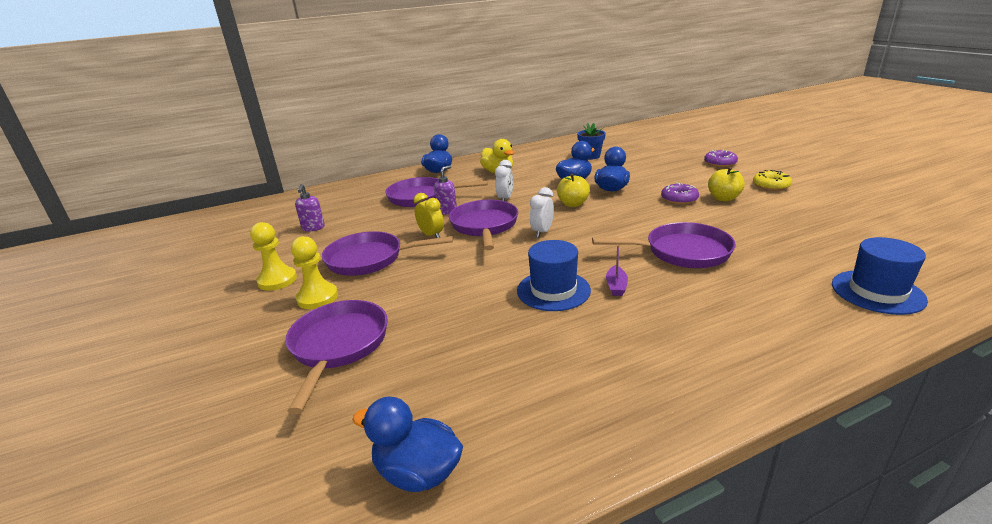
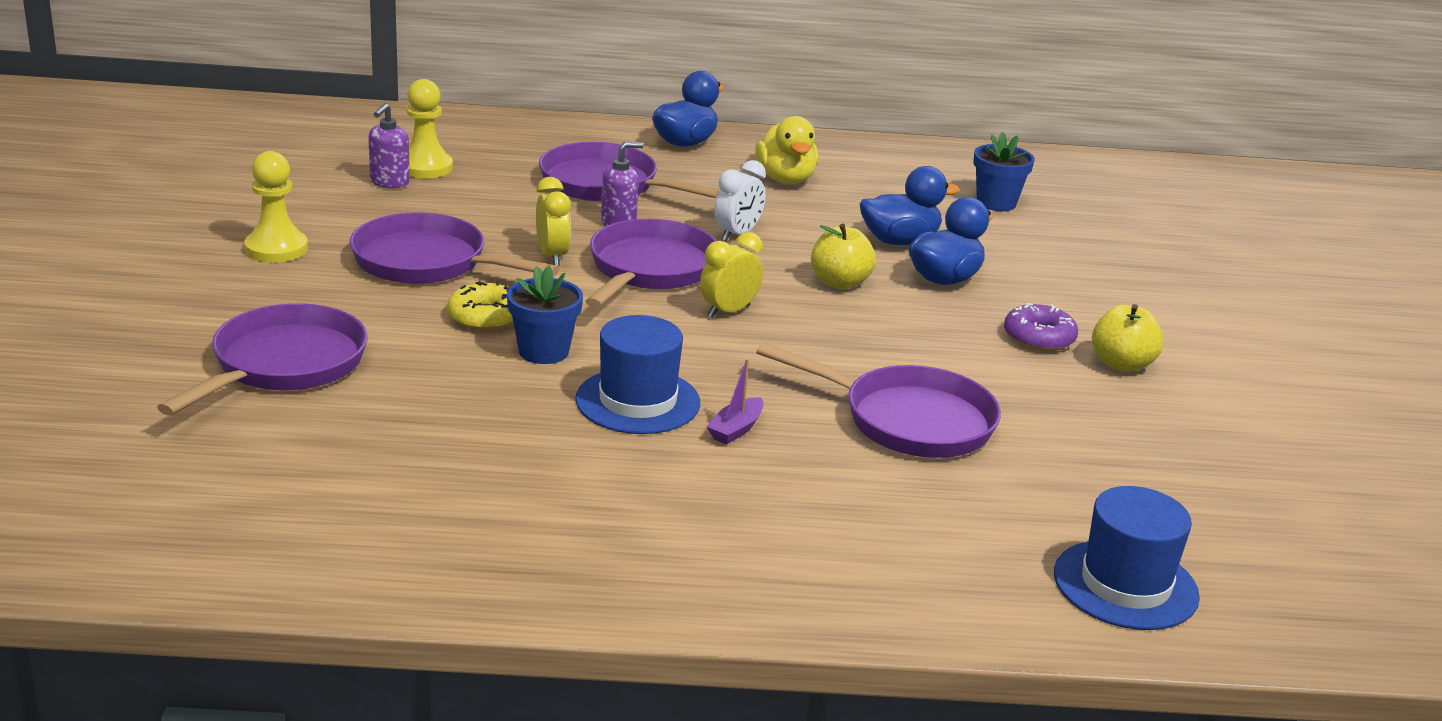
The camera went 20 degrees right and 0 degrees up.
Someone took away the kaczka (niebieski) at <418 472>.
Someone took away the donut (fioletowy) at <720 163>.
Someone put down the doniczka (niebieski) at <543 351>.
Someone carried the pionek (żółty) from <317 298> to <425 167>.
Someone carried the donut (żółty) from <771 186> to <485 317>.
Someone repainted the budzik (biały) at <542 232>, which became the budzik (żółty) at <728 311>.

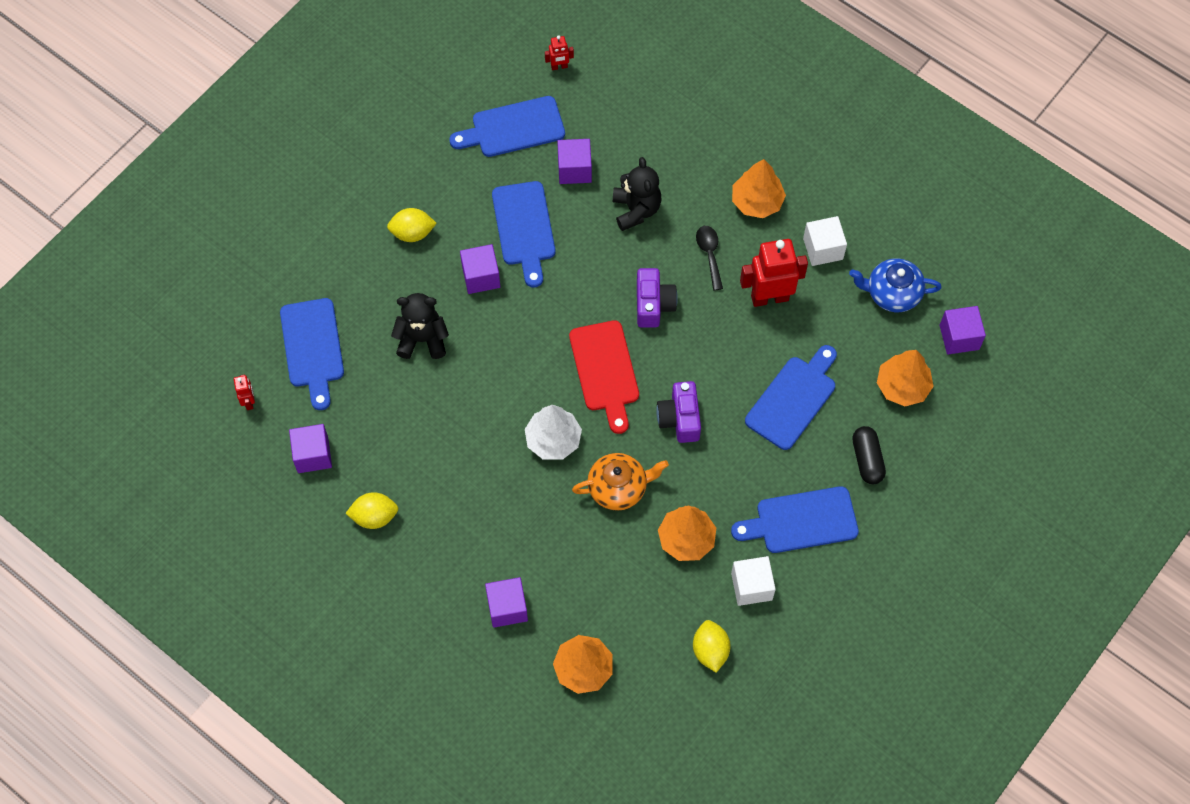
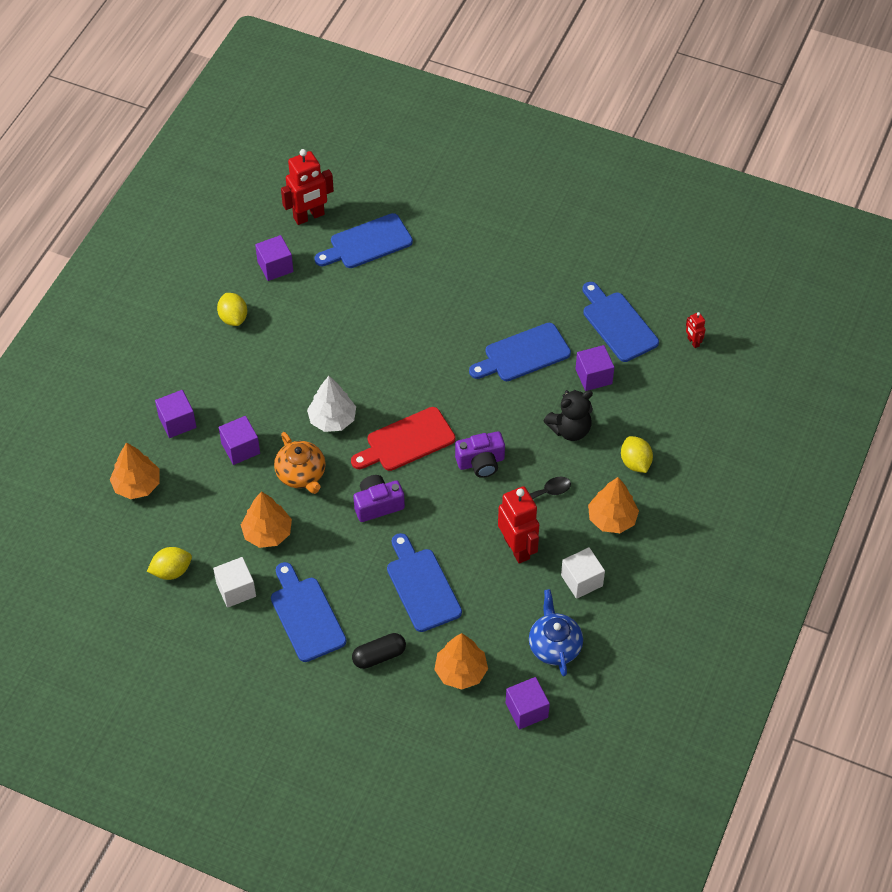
The camera went 75 degrees right and 10 degrees down.
Someone took away the miś (czarny) at <422 339>.
Someone carried the cytryna (żółty) from <412 233> to <635 463>.
Someone carried the sześcian (fioletowy) from <481 276> to <240 448>.
Someone rotated the deska do krojenia (niebieski) at <793 399> by 135 degrees counterclockwise.
Someone scaled the robot (czerwony) at <249 402> by 2.11.

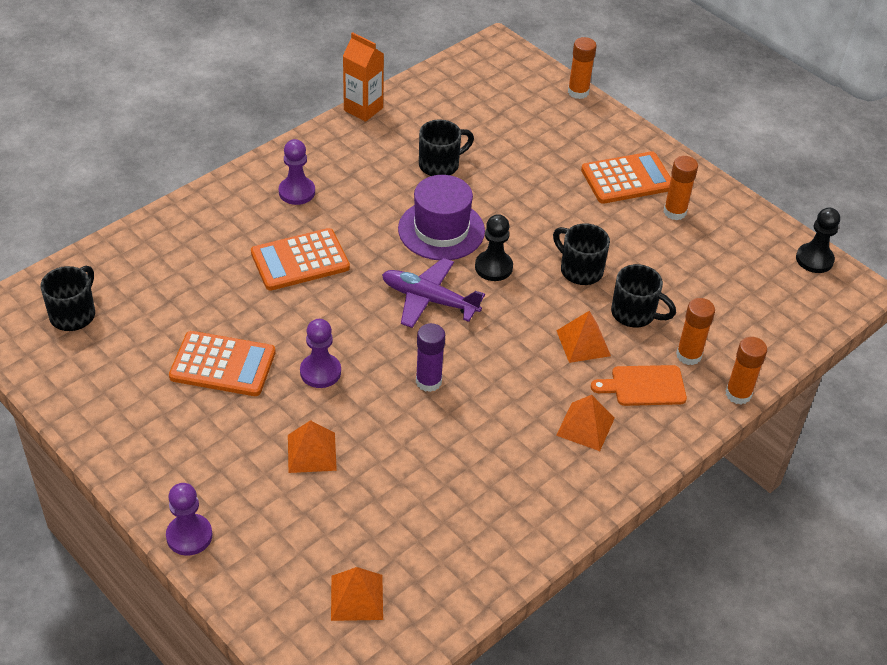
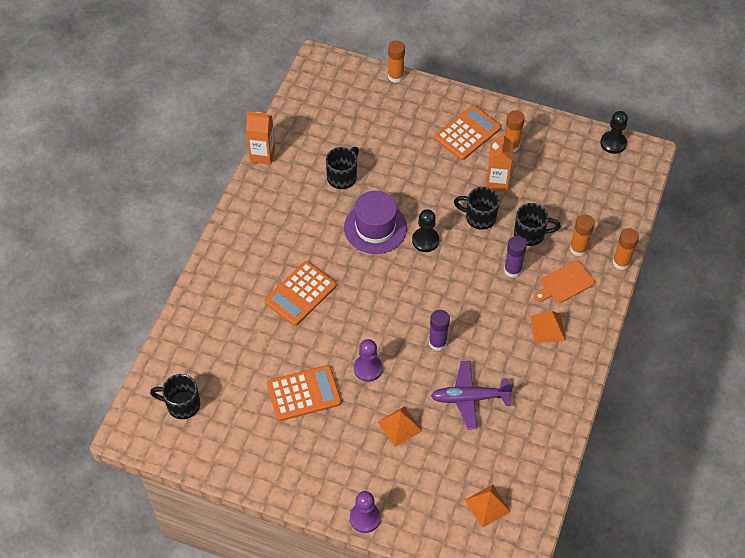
The camera went 25 degrees left and 10 degrees up.
Someone took away the pionek (fioletowy) at <297 192>.
Someone put down the karton mleka (pomarańczowy) at <497 182>.
Someone carried the samolot (fioletowy) from <429 300> to <469 398>.
Someone swapped the piramida (pomarańczowy) at <583 343> for the klej w sztyfcie (fioletowy) at <512 270>.
Someone rotated the kubek (czarny) at <74 314> by 75 degrees counterclockwise.

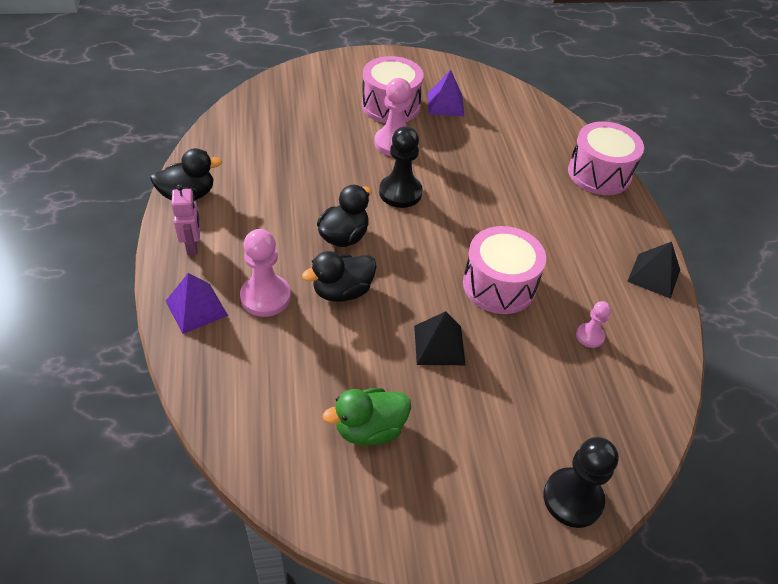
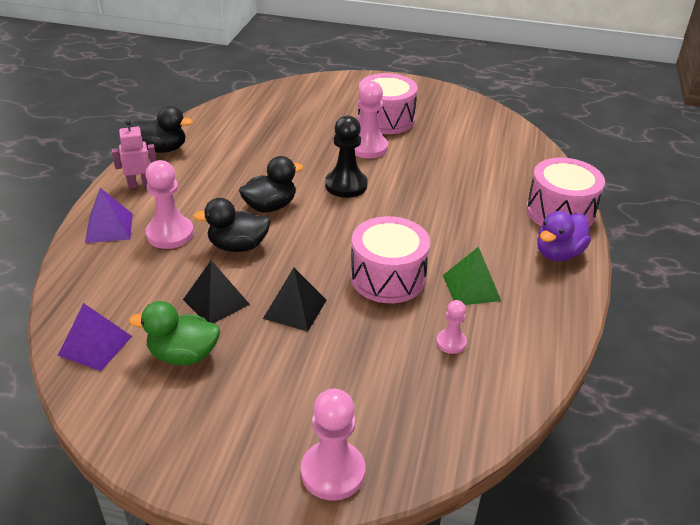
The camera went 25 degrees right and 10 degrees down.
Someone put down the piramida (zielony) at <471 287>.
Someone put down the kaczka (fioletowy) at <558 253>.
Someone carried the piramida (fioletowy) from <445 104> to <95 345>.
Someone carried the piramida (czarny) from <654 275> to <216 302>.
Someone repainted the pionek (czarny) at <573 498>, which became the pionek (różowy) at <333 472>.
Someone rotated the robot (różowy) at <193 246> by 120 degrees counterclockwise.

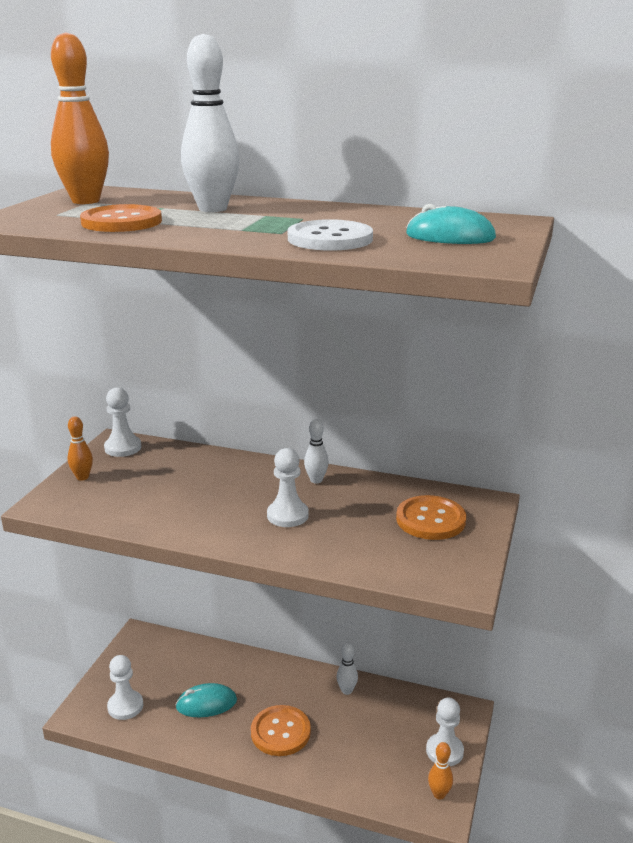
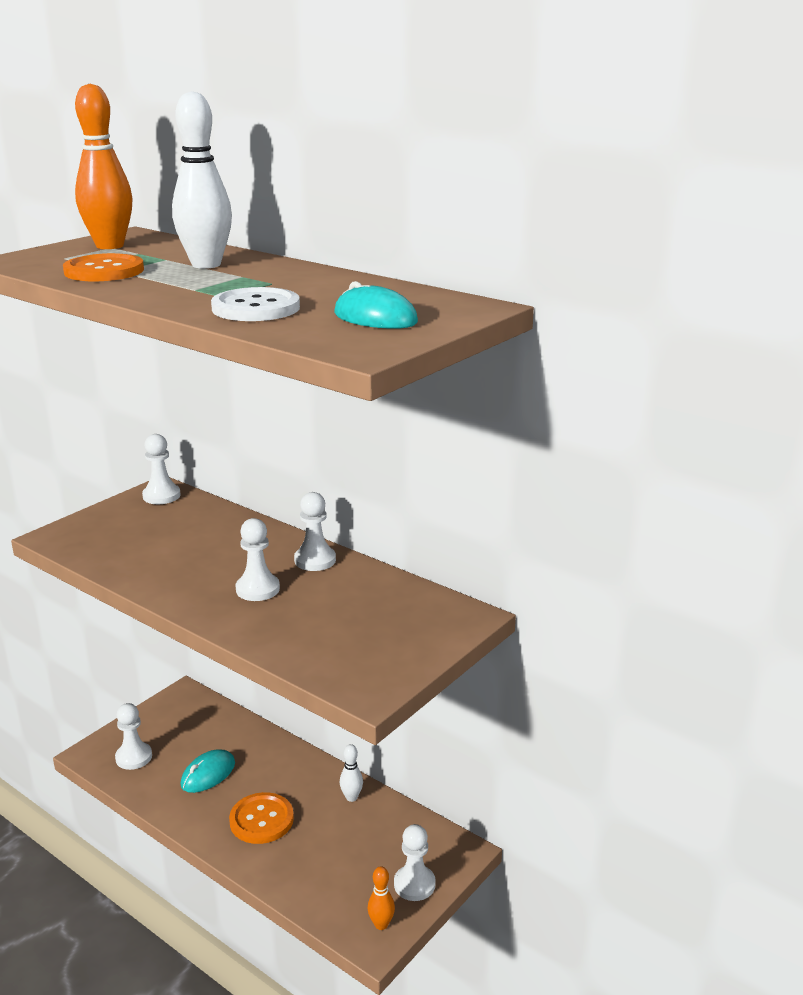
The camera went 20 degrees right and 0 degrees up.
Someone took away the kręgiel (pomarańczowy) at <82 477>.
Someone took away the guzik (pomarańczowy) at <430 520>.
Someone swapped the kręgiel (biały) at <316 480> for the pionek (biały) at <315 560>.
Someone rotated the myszka (turkusowy) at <206 703> by 60 degrees counterclockwise.

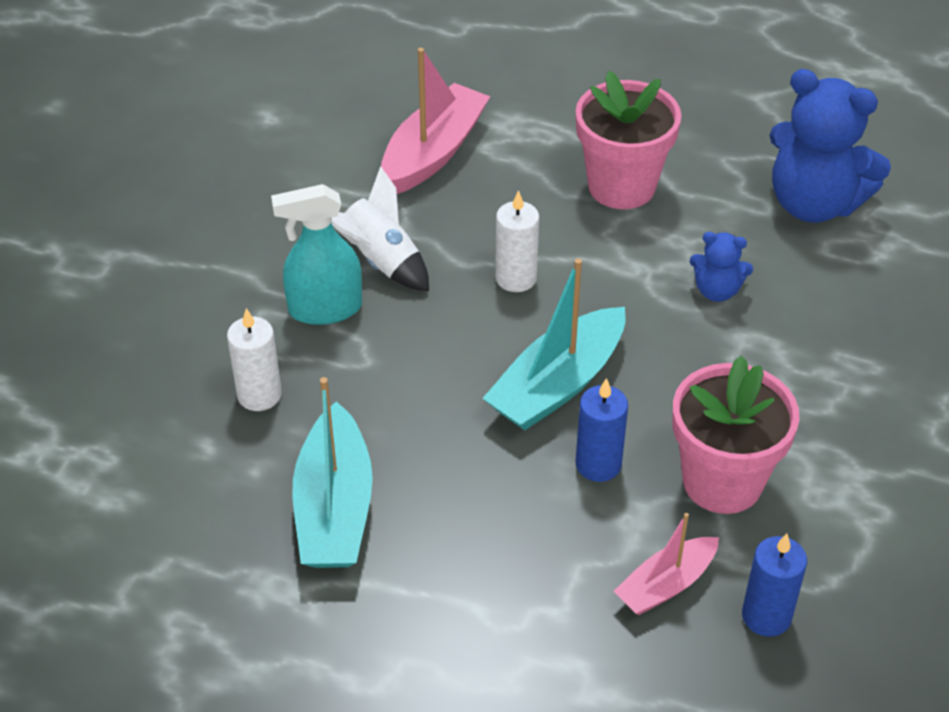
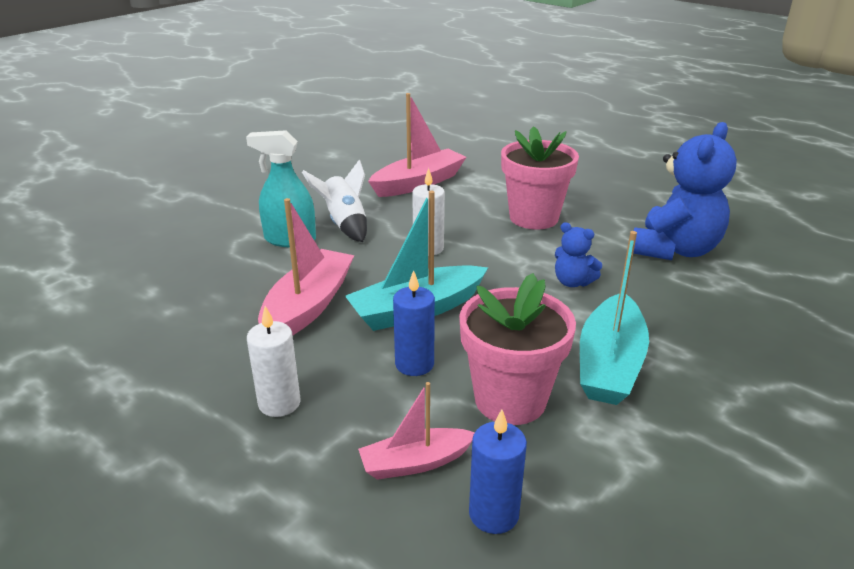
The camera went 20 degrees right and 15 degrees down.
Someone put down the łódka (różowy) at <308 306>.
Someone carried the świeca (biały) from <259 395> to <279 403>.
Someone carried the łódka (turkusowy) from <334 508> to <609 364>.
Someone rotated the miś (niebieski) at <814 204> by 105 degrees counterclockwise.

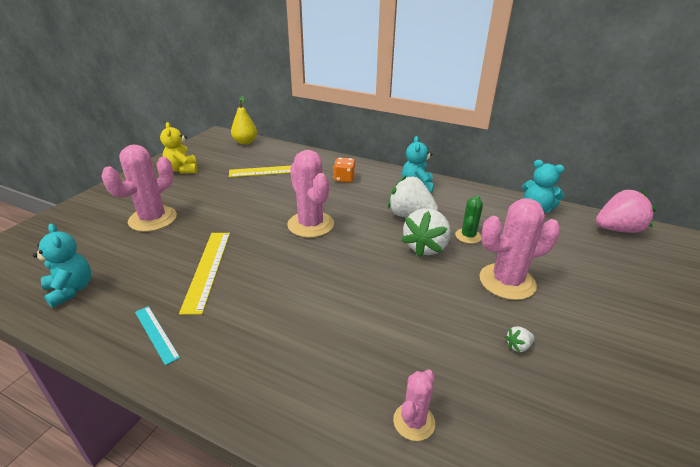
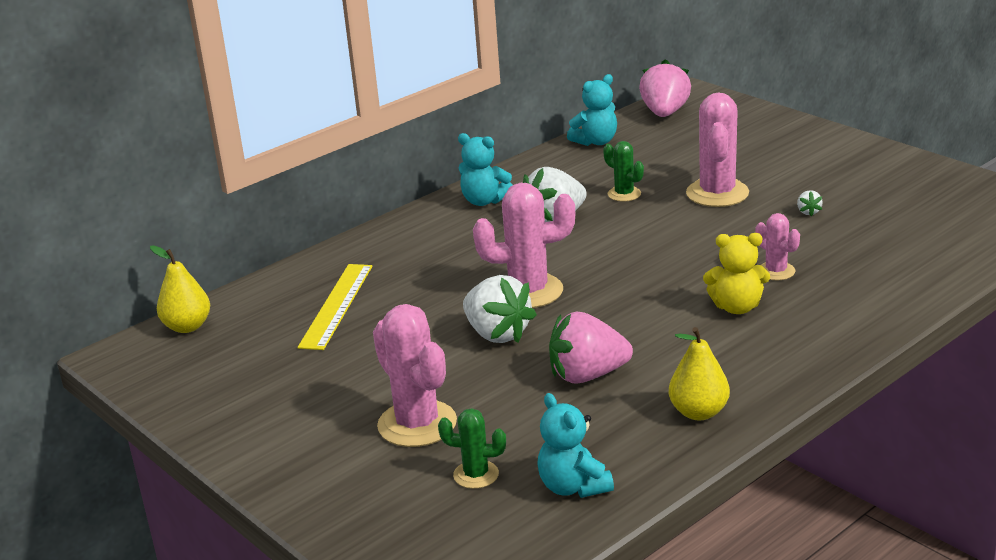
The camera went 65 degrees left and 5 degrees down.
Someone took away the kostka do gry (pomarańczowy) at <344 179>.
Someone put down the kaktus (zielony) at <476 475>.
Someone carried the miś (żółty) from <182 170> to <737 307>.
Someone carried the kaktus (różowy) from <414 421> to <776 271>.
Someone carried the truskawka (biały) from <425 247> to <497 334>.
Someone swapped the linijka (turkusowy) at <156 334> for the gruszka (żółty) at <698 412>.
Someone swapped the linijka (żółty) at <207 269> for the truskawka (różowy) at <587 375>.
Someone rotated the miś (turkusowy) at <70 290> by 105 degrees counterclockwise.

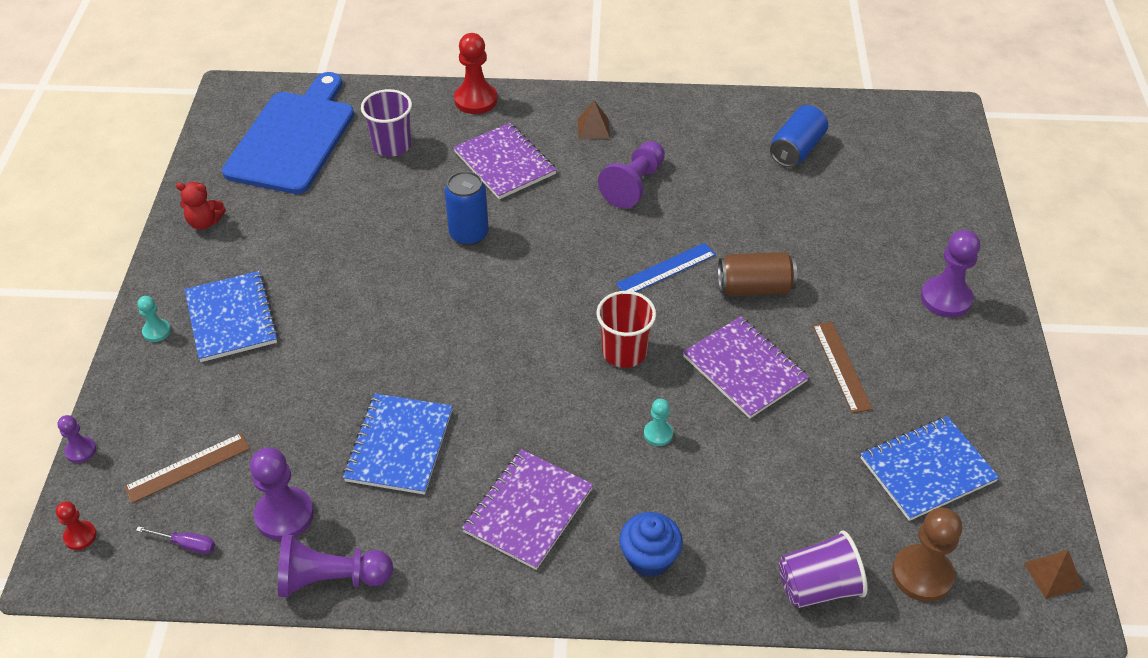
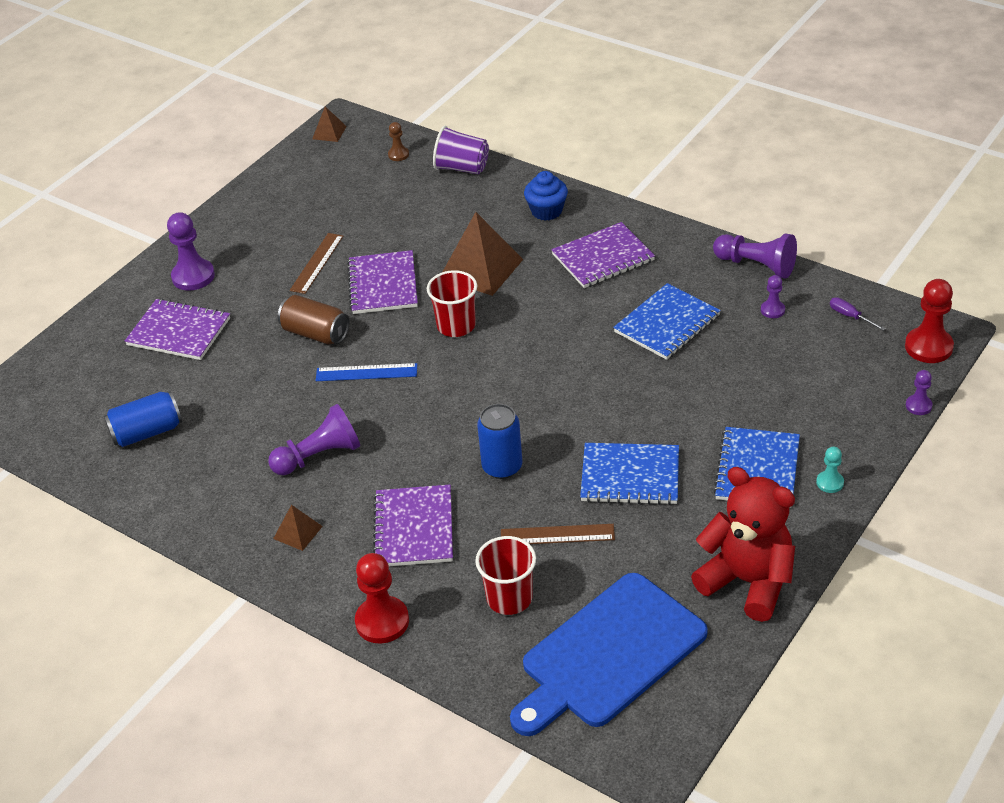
The camera went 145 degrees left and 5 degrees down.
Someone put down the zeszyt (fioletowy) at <179 332>.
Someone carried the linijka (brązowy) from <187 467> to <557 535>.
Someone carried the zeszyt (niebieski) from <927 470> to <630 476>.
Someone swapped the pionek (turkusowy) at <658 434> for the piramida (brązowy) at <481 269>.
Someone repainted the szklanka (fioletowy) at <392 145>, which became the szklanka (czerwony) at <509 598>.
Someone scaled the pionek (czerwony) at <80 536> by 1.88.
Someone scaled the miś (czerwony) at <204 222> by 2.13.
Someone scaled the pionek (fioletowy) at <284 515> by 0.53.
Someone scaled the pionek (brązowy) at <922 574> by 0.53.

